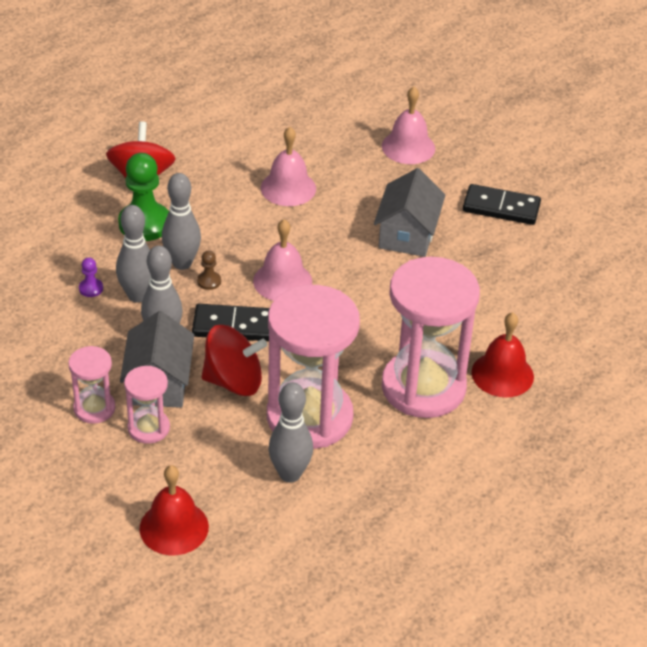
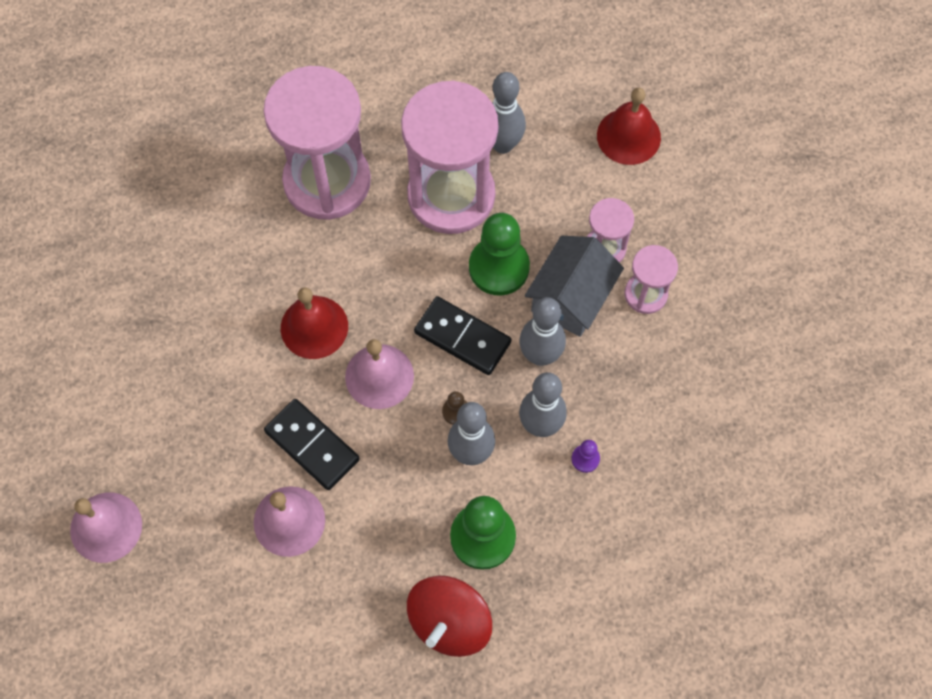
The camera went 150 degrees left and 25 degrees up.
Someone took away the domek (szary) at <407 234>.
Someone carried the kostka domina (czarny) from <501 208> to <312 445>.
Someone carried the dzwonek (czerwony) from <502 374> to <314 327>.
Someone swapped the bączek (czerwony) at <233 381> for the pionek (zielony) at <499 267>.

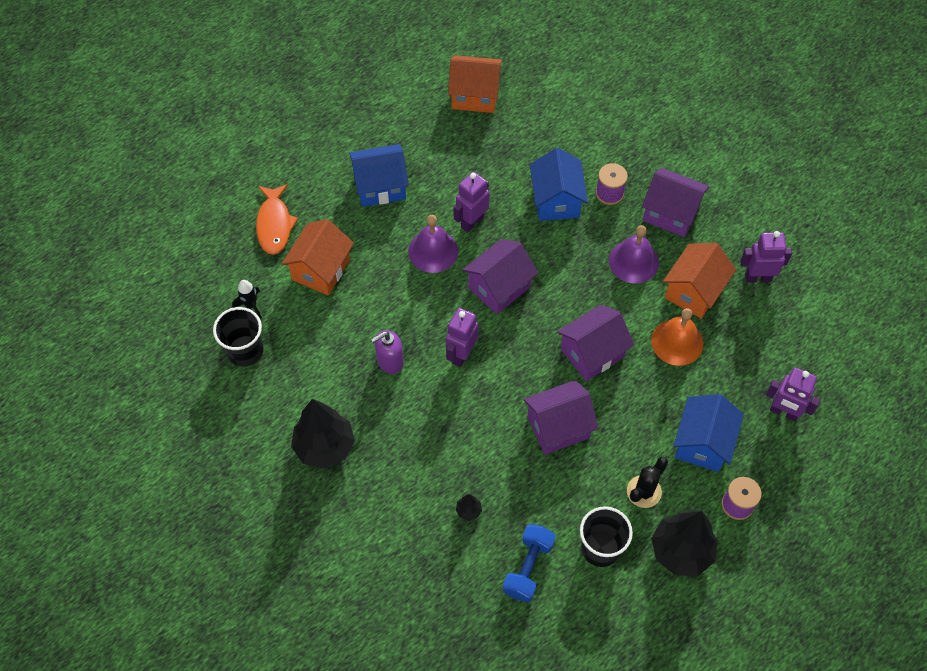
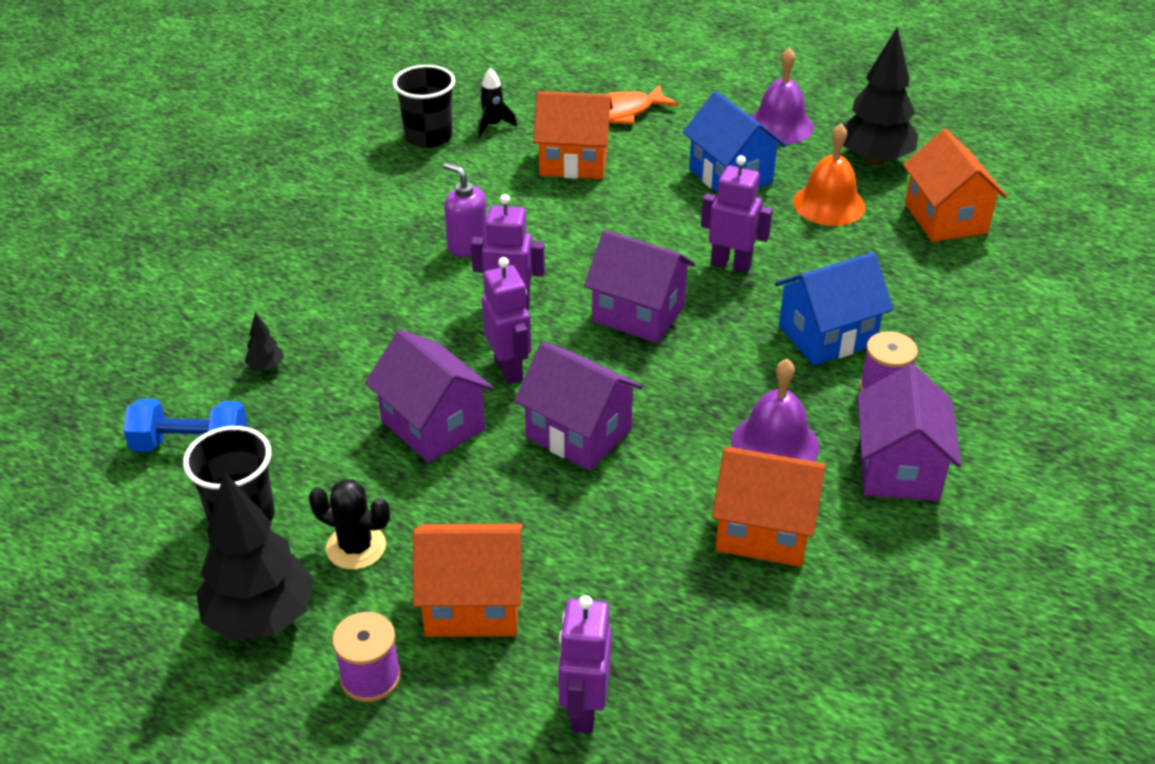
The camera went 70 degrees right and 20 degrees down.
Someone carried the drzewko (czarny) from <324 446> to <874 160>.
Someone carried the dzwonek (fioletowy) from <433 251> to <780 126>.
Someone carried the dzwonek (pomarańczowy) from <677 342> to <829 204>.
Someone carried the robot (fioletowy) from <758 277> to <509 369>.
Someone repainted the domek (niebieski) at <702 443>, which became the domek (pomarańczowy) at <472 604>.

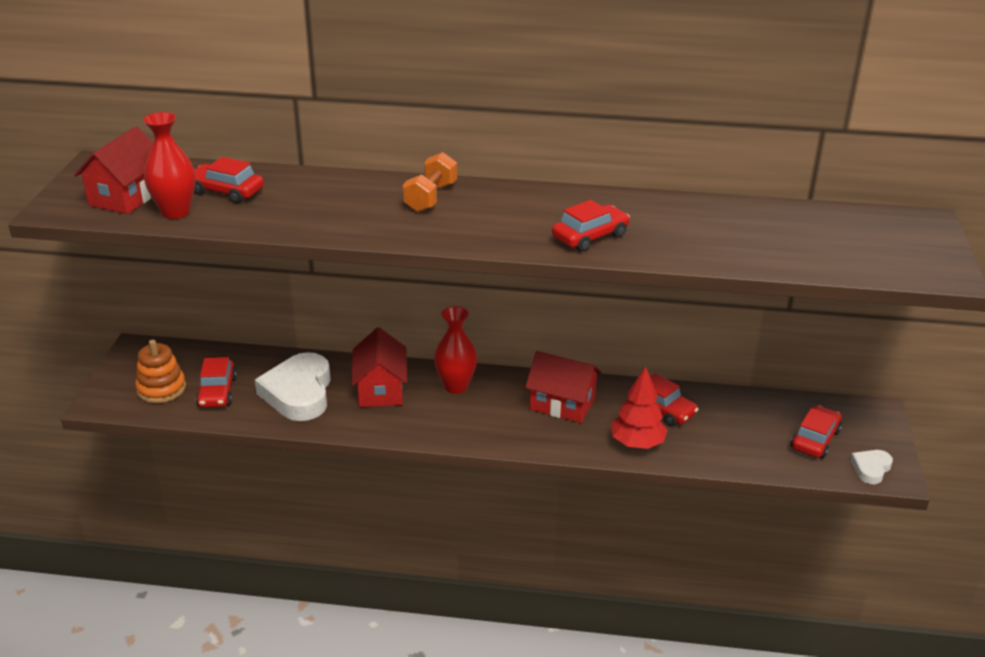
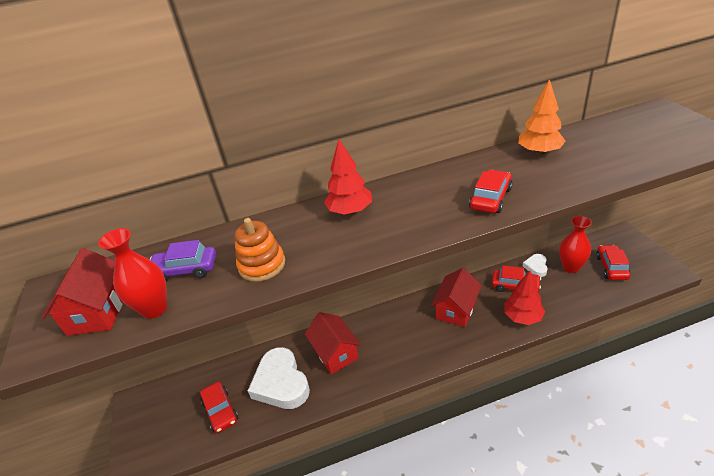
The camera went 20 degrees left and 5 degrees up.
Someone put down the drzewko (pomarańczowy) at <539 152>.
Someone carried the zabawka nakładanka (pomarańczowy) from <161 389> to <262 265>.
Someone carried the wazon (czerwony) from <455 386> to <571 267>.
Someone carried the serce (biały) from <871 469> to <536 267>.
Someone swapped the hantel (pomarańczowy) at <431 197> for the drzewko (czerwony) at <350 211>.
Someone repainted the samochód (czerwony) at <226 191>, which became the samochód (fioletowy) at <185 270>.
Someone rotated the domek (czerwony) at <562 404> by 60 degrees counterclockwise.

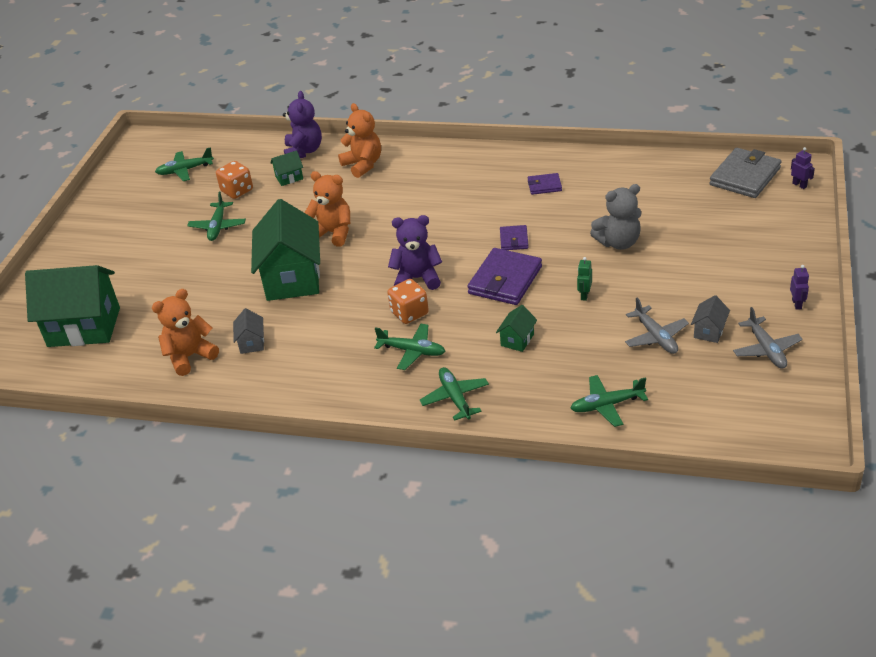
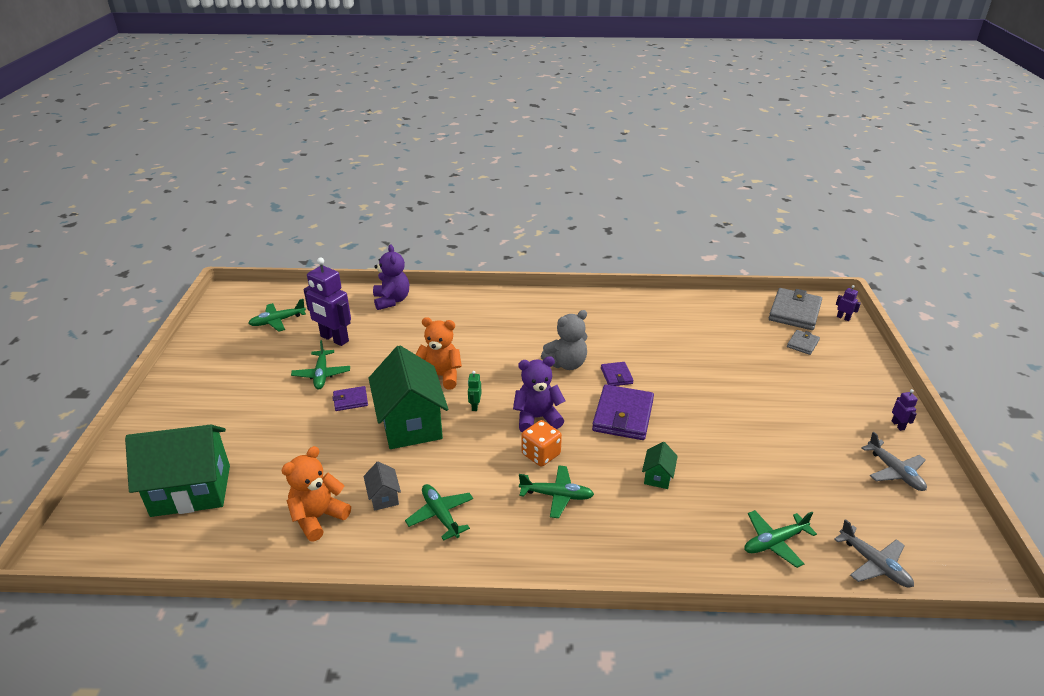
The camera went 15 degrees left and 5 degrees down.
Someone took away the domek (zielony) at <289 178>.
Someone took away the miś (pomarańczowy) at <363 165>.
Someone took away the domek (szary) at <709 331>.
Someone put down the portfel (szary) at <802 344>.
Someone carried the samolot (zielony) from <455 398> to <440 515>.
Someone carried the portfel (fioletowy) from <544 186> to <350 400>.
Someone carried the robot (zielony) from <584 295> to <475 406>.
Someone carried the miś (szary) from <618 242> to <566 364>.
Someone carried the samolot (szary) from <656 337> to <874 564>.
Someone swapped the kostka do gry (pomarańczowy) at <237 191> for the robot (fioletowy) at <334 339>.

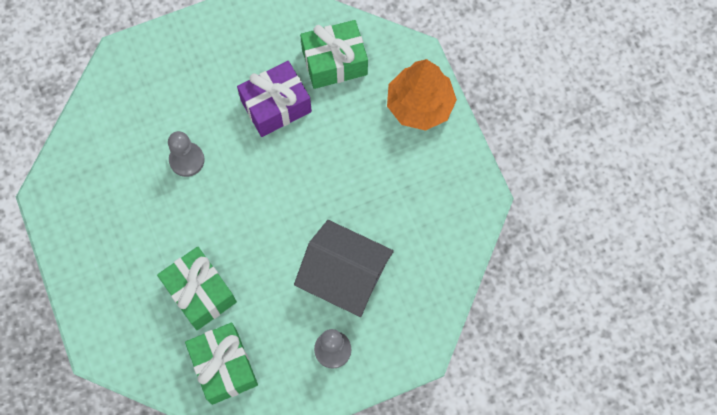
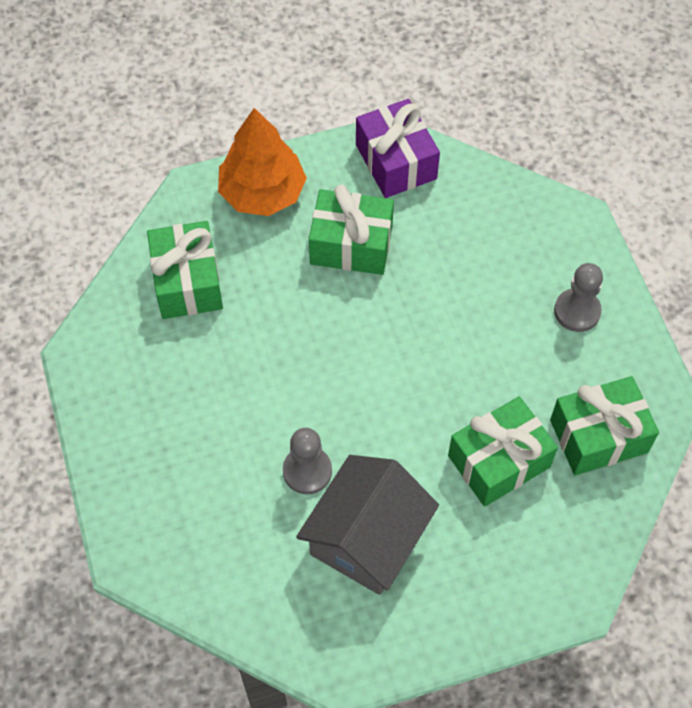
The camera went 85 degrees left and 10 degrees down.
Someone put down the prezent (zielony) at <351 245>.
Someone carried the prezent (fioletowy) from <276 106> to <396 162>.
Someone carried the domek (szary) from <344 276> to <367 538>.

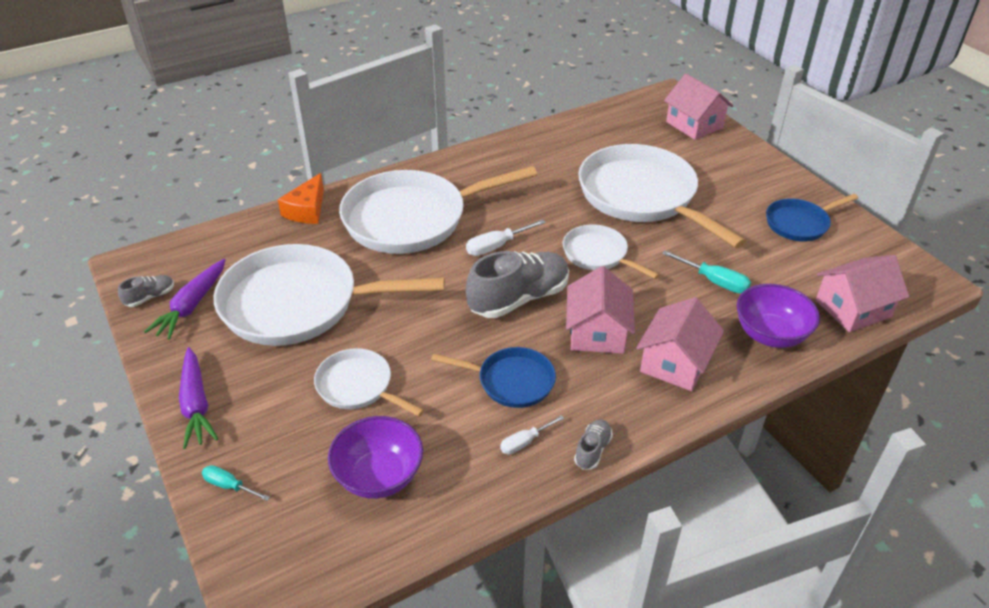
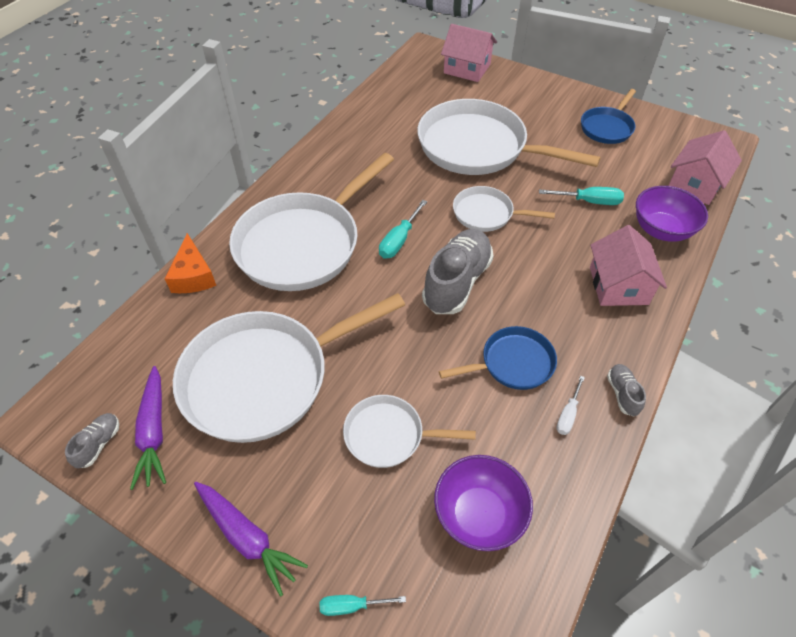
The camera went 30 degrees left and 10 degrees up.
Someone took away the domek (różowy) at <597 332>.
Someone repainted the śrubokręt (biały) at <497 246>, which became the śrubokręt (turkusowy) at <399 240>.

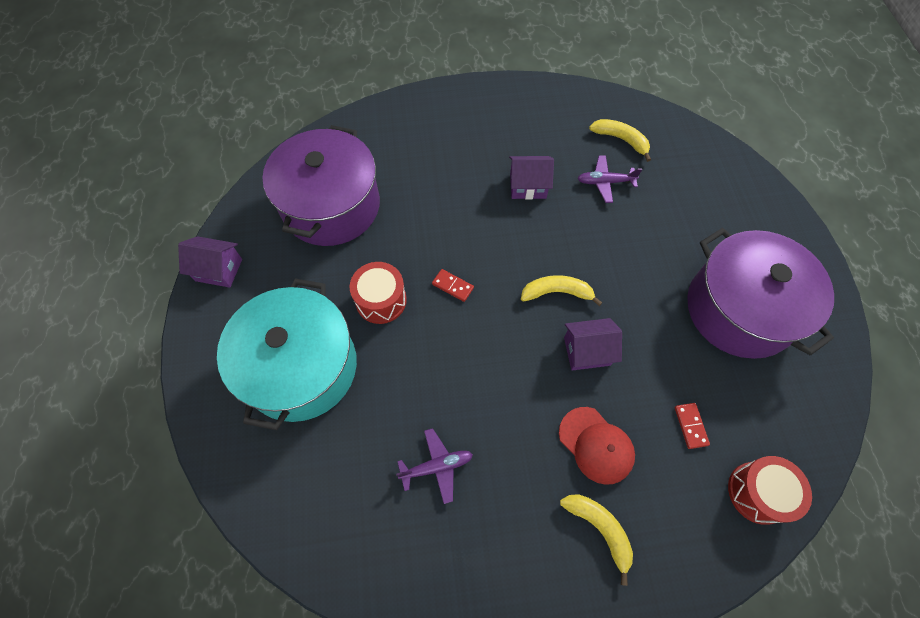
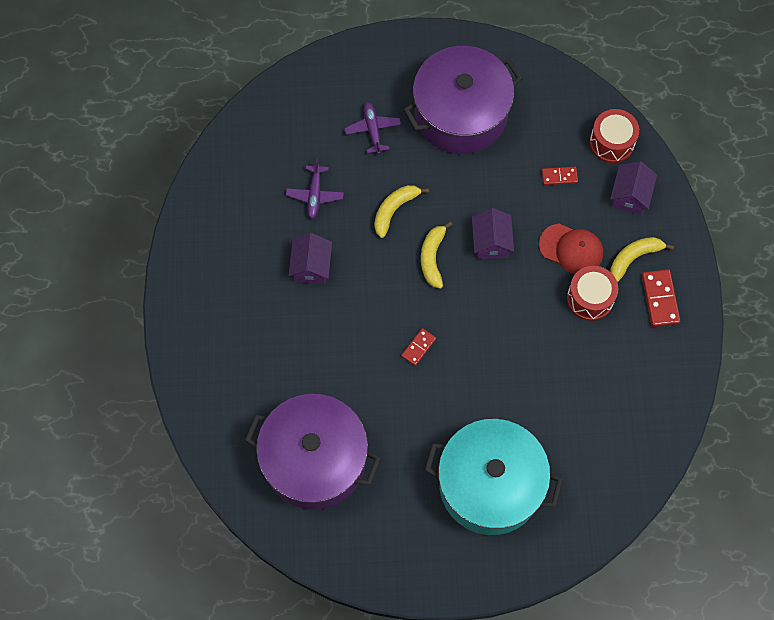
The camera went 85 degrees left and 5 degrees up.
Someone put down the kostka domina (czerwony) at <660 299>.
Someone carried the domek (fioletowy) from <219 270> to <630 196>.
Someone carried the bęben (czerwony) from <381 300> to <590 298>.
Someone carried the samolot (fioletowy) from <437 466> to <372 130>.
Someone carried the banan (żółty) from <621 140> to <394 210>.
Someone rotated the czapka (czerwony) at <596 445> by 60 degrees clockwise.

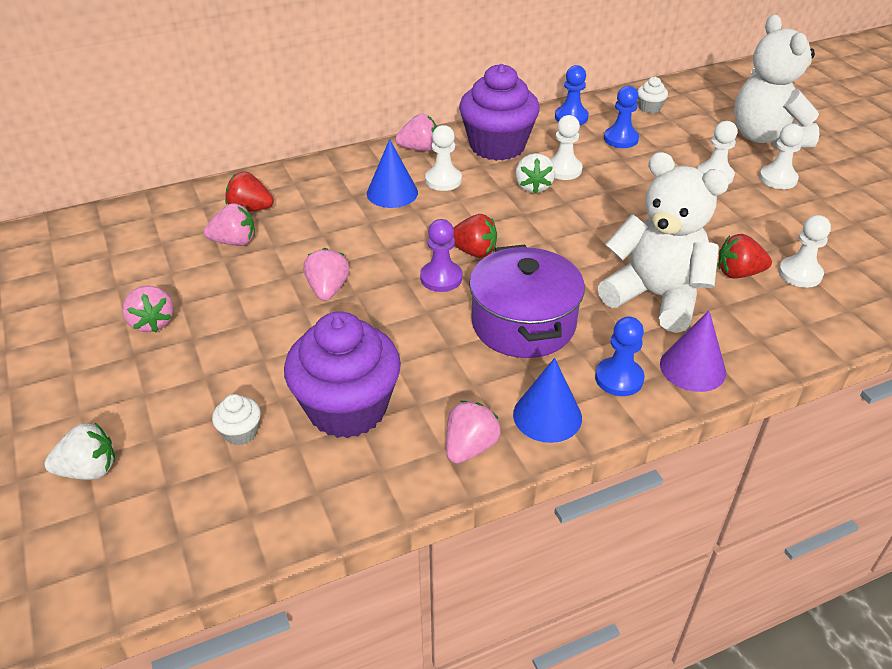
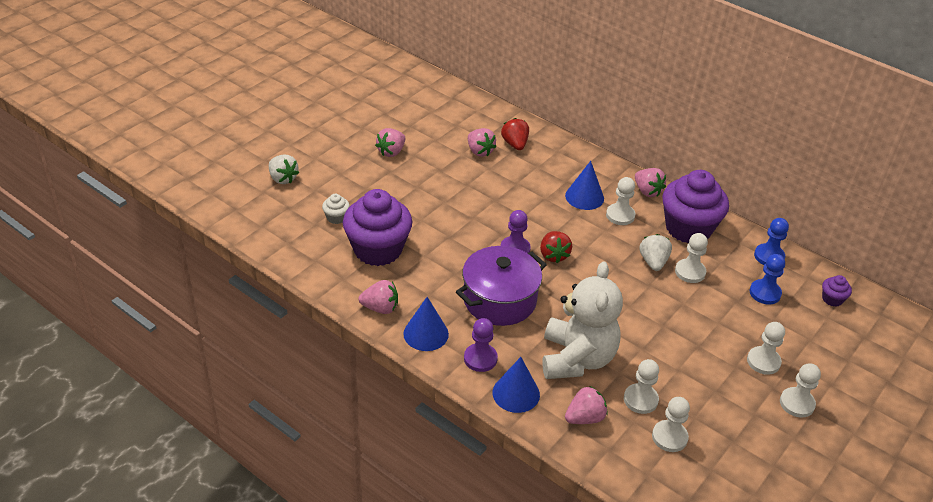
The camera went 60 degrees right and 0 degrees up.
Someone took away the miś (biały) at <766 137>.
Someone carried the truskawka (różowy) from <327 289> to <584 418>.
Someone swapped the truskawka (czerwony) at <738 273> for the pionek (biały) at <640 400>.
Someone repainted the pionek (niebieski) at <619 378>, which became the pionek (fioletowy) at <480 359>.
Someone repainted the muffinka (biały) at <649 108>, which became the muffinka (fioletowy) at <832 299>.
Someone repainted the stożek (fioletowy) at <692 368>, which became the stożek (niebieski) at <516 393>.
Someone rotated the truskawka (biały) at <533 186> by 120 degrees clockwise.

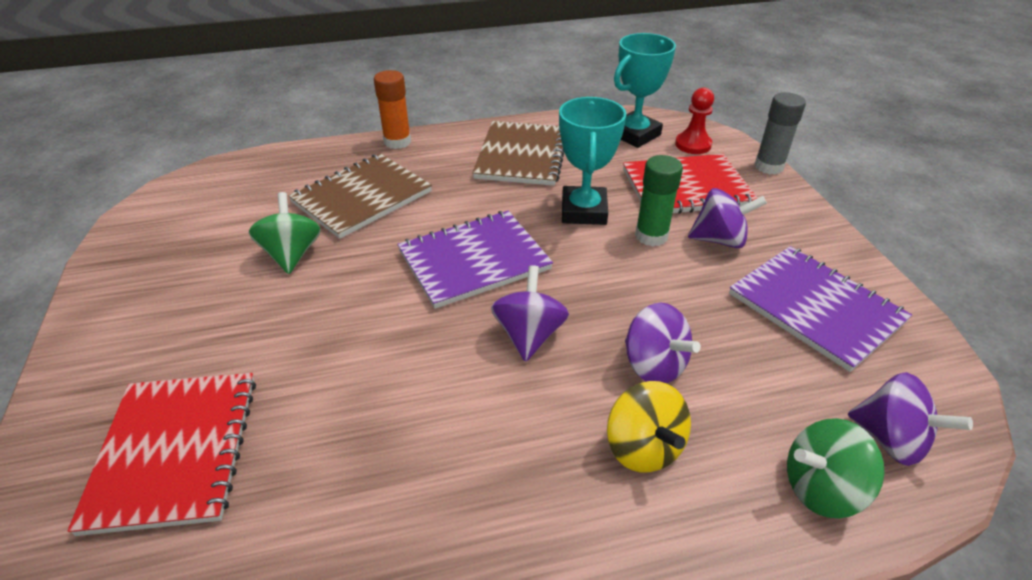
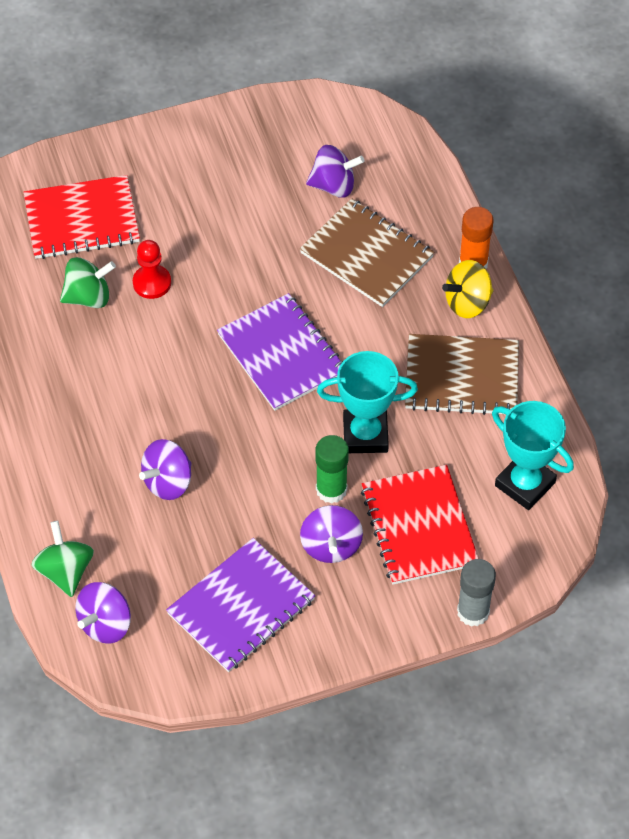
The camera went 85 degrees right and 15 degrees up.
Someone carried the bączek (zielony) from <292 254> to <89 297>.
Someone carried the bączek (fioletowy) from <529 335> to <334 186>.
Someone carried the bączek (żółty) from <643 447> to <467 303>.
Someone carried the pionek (czerwony) from <693 145> to <152 283>.

